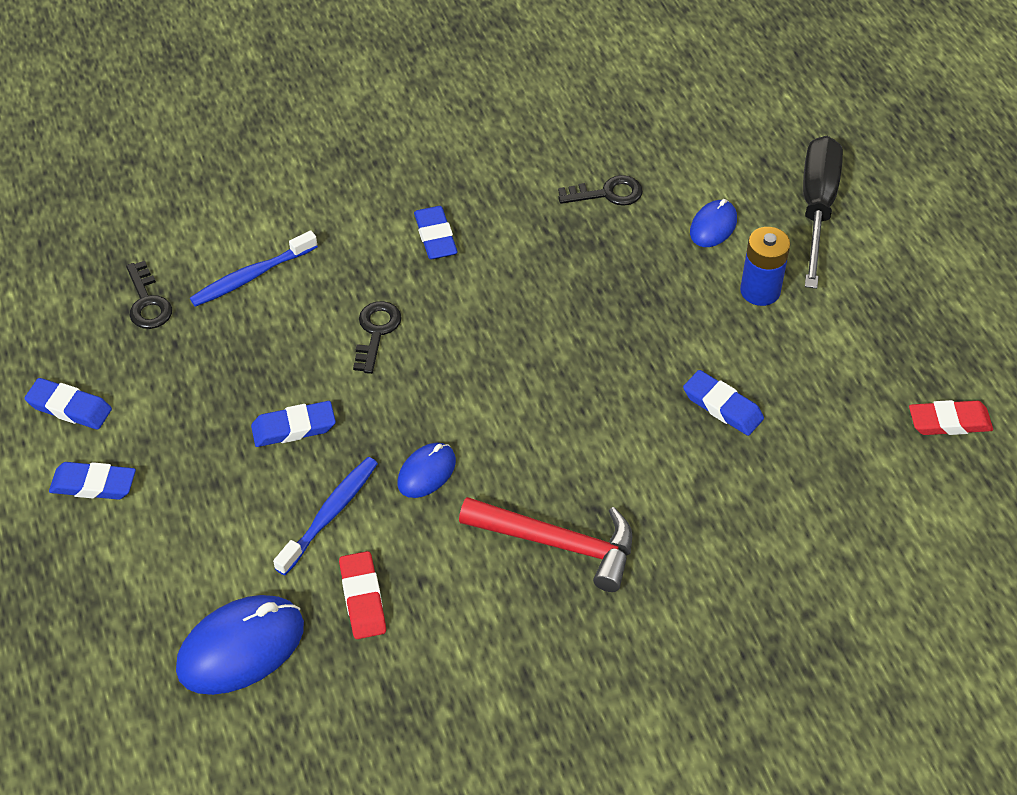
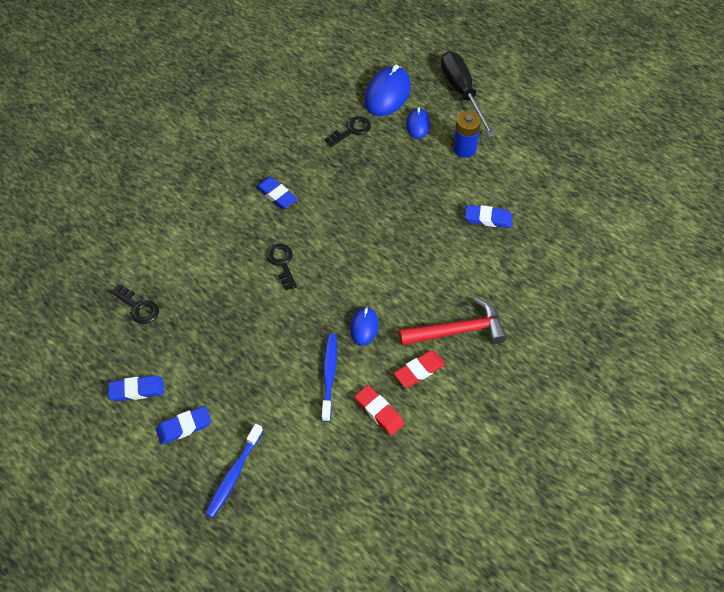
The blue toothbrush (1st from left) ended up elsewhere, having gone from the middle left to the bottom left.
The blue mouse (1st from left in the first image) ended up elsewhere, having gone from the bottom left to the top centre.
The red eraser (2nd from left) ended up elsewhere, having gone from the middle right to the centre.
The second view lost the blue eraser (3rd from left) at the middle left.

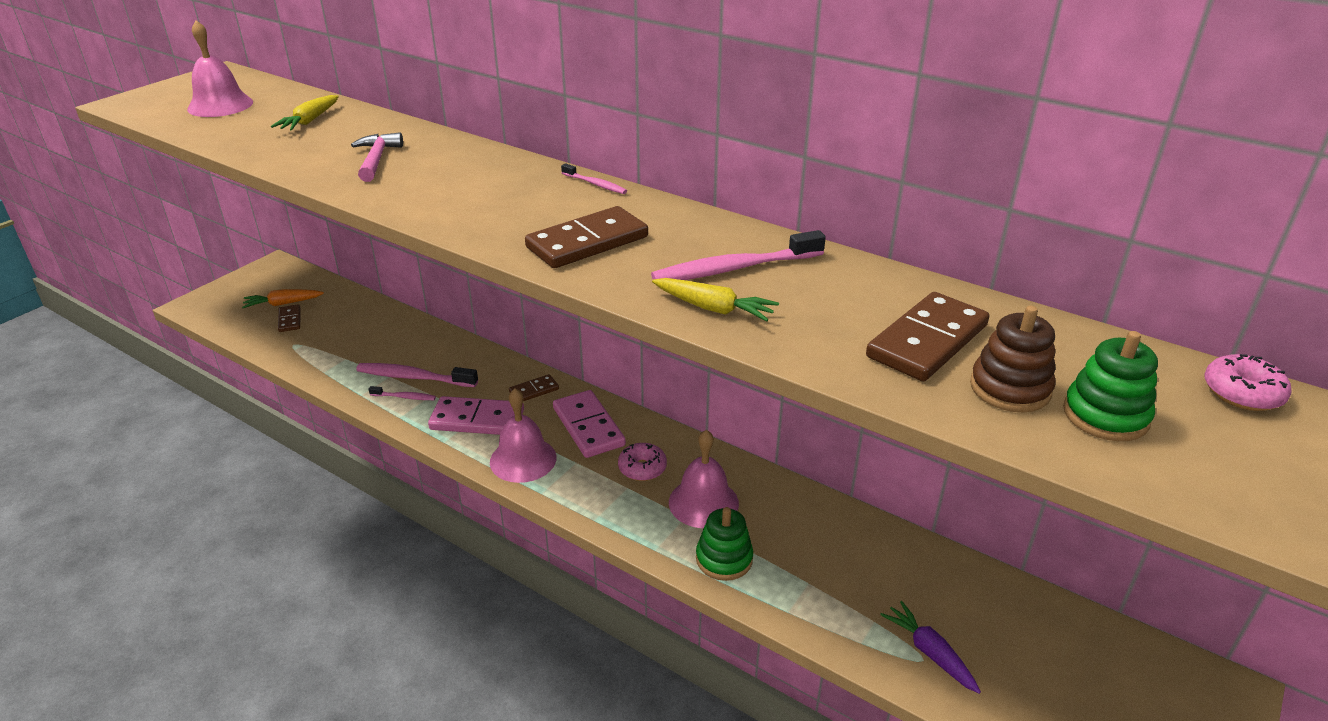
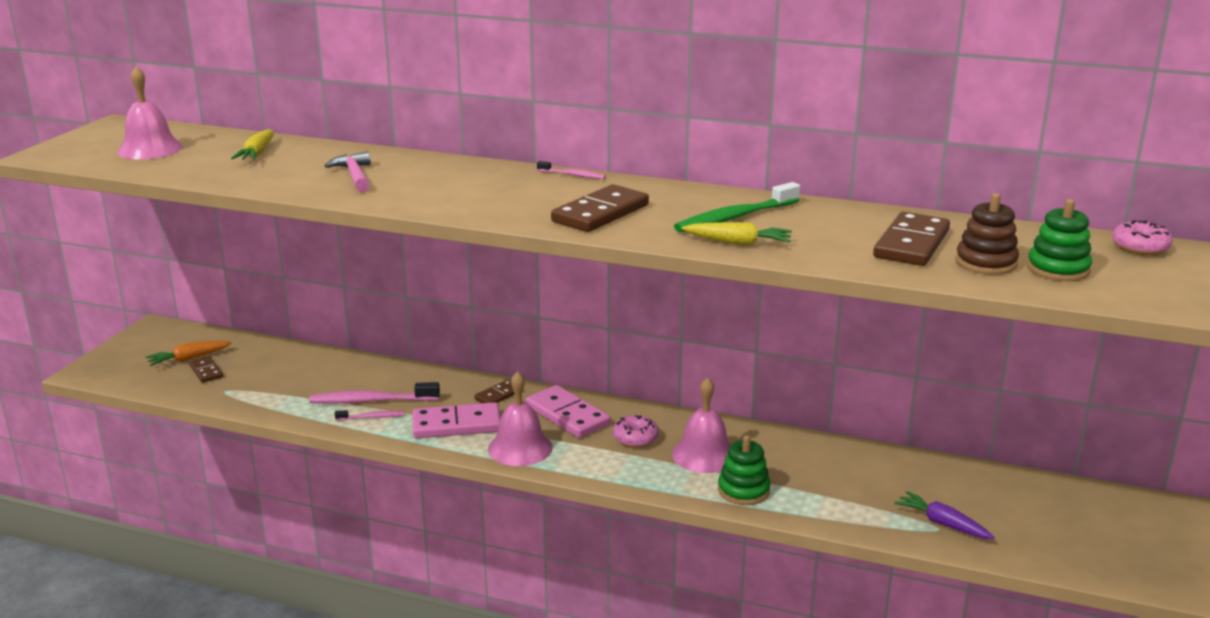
What was the pink toothbrush (4th from left) at the centre turned into the green toothbrush at the centre.

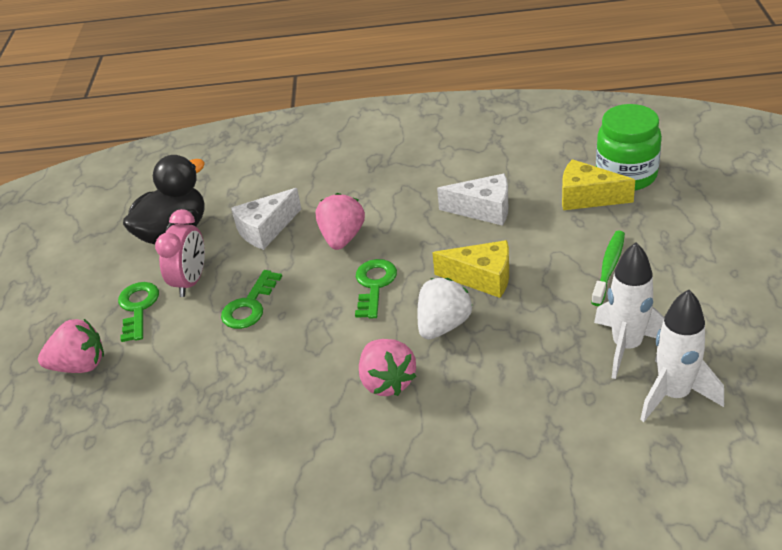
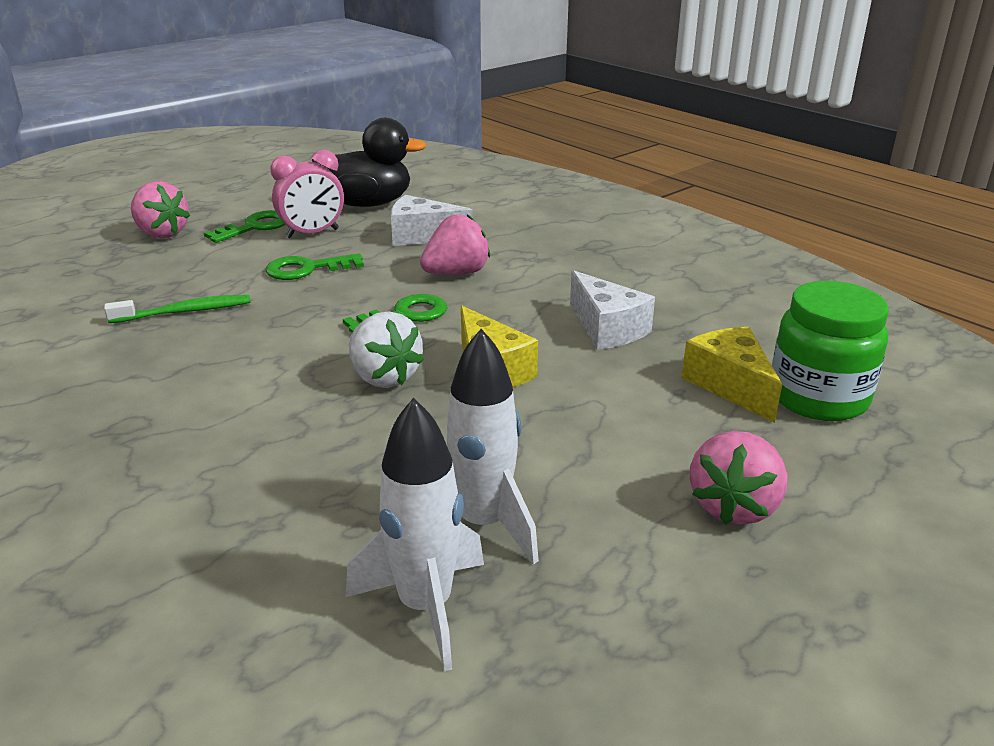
The green toothbrush ended up elsewhere, having gone from the middle right to the middle left.
The white strawberry at the centre ended up facing another way, 60 degrees clockwise from before.
The pink strawberry (3rd from left) ended up elsewhere, having gone from the bottom centre to the middle right.

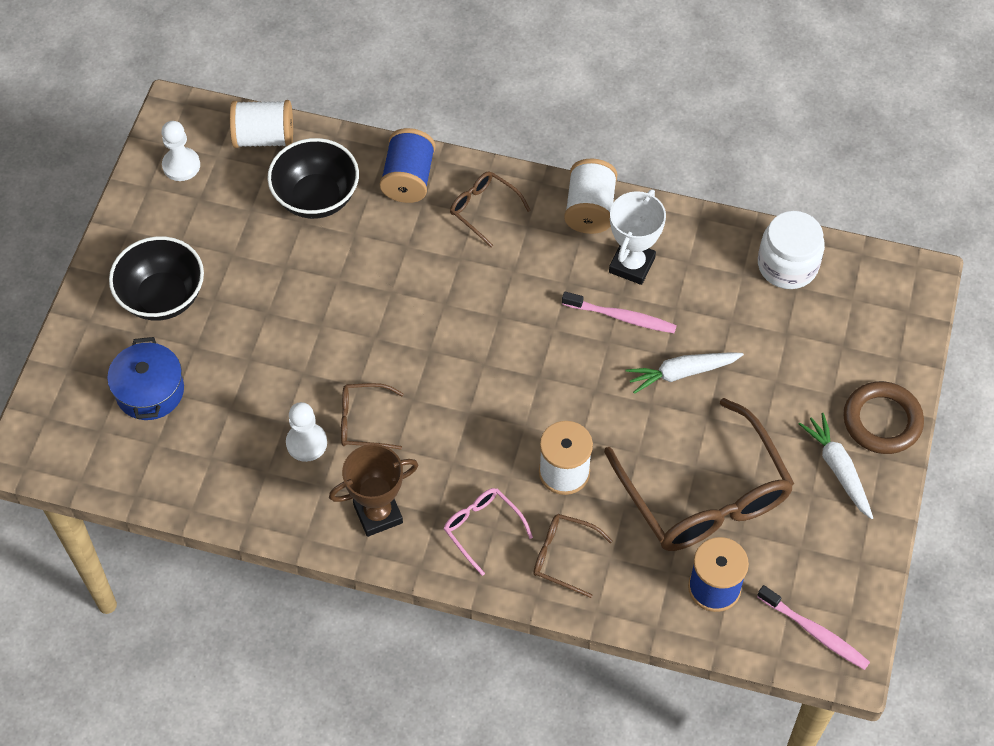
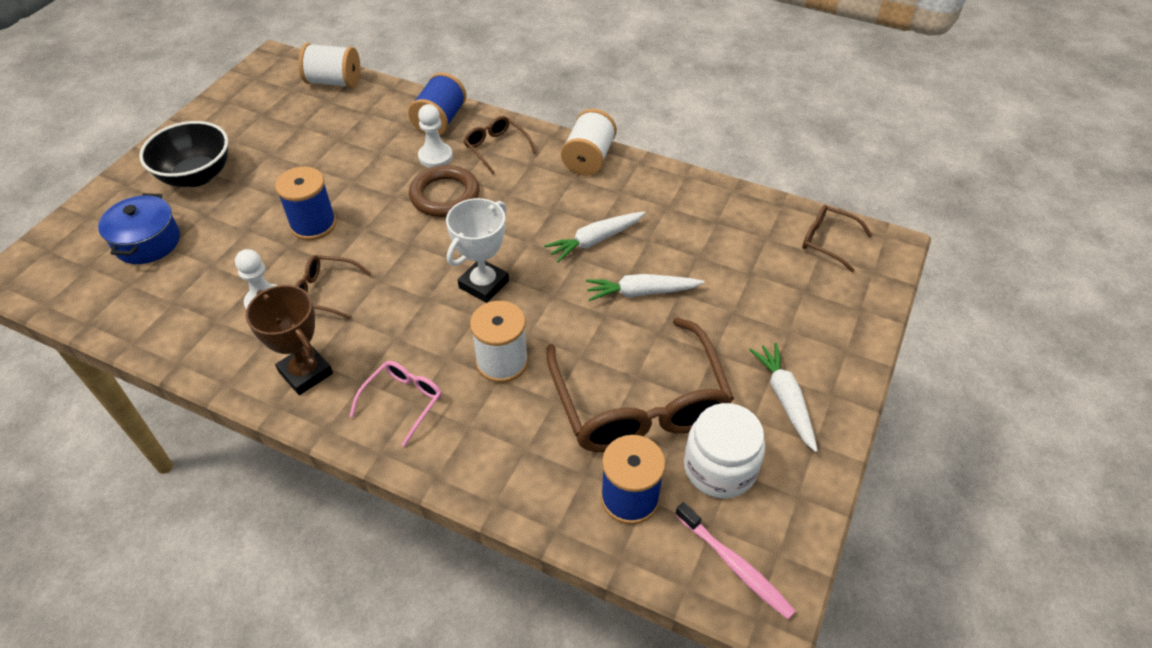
The brown trophy at the centre ended up facing another way, 60 degrees clockwise from before.
The second view gained the blue spool (1st from left) at the top left.
The pink glasses at the bottom centre ended up facing another way, 60 degrees clockwise from before.
The brown ring ended up elsewhere, having gone from the middle right to the top centre.
The white pawn (1st from left in the first image) ended up elsewhere, having gone from the top left to the top centre.
The white trophy ended up elsewhere, having gone from the top centre to the centre.
Where the pink toothbrush (1st from left) stood at the centre, the white carrot (1st from left) came to stand at the centre.
The white jar ended up elsewhere, having gone from the middle right to the bottom centre.
The brown glasses (3rd from left in the first image) ended up elsewhere, having gone from the bottom centre to the middle right.
The second view lost the black bowl (2nd from left) at the top left.

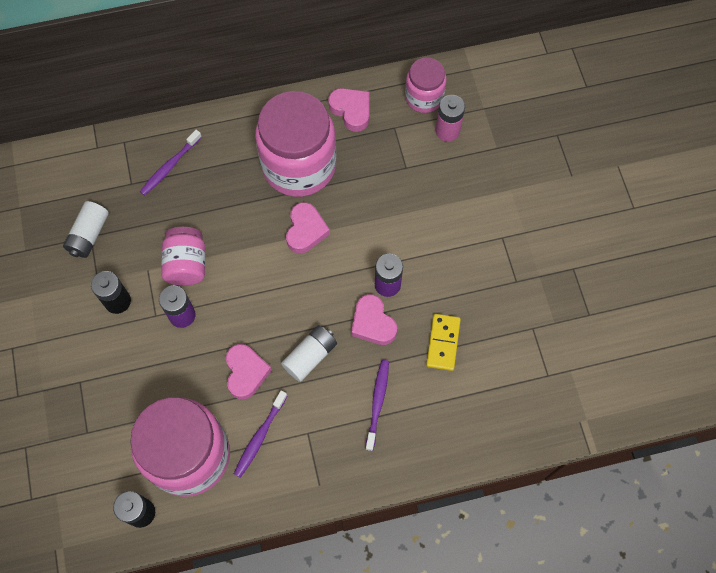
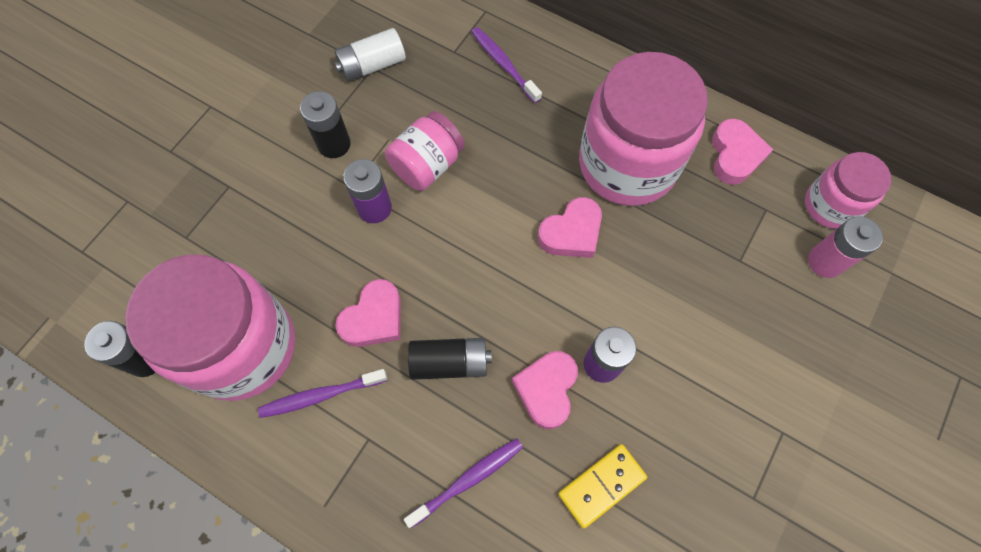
What was the white battery (2nd from left) at the centre turned into the black battery (3rd from left) at the centre.
The purple toothbrush (1st from left in the first image) at the top left ended up facing another way, 60 degrees clockwise from before.

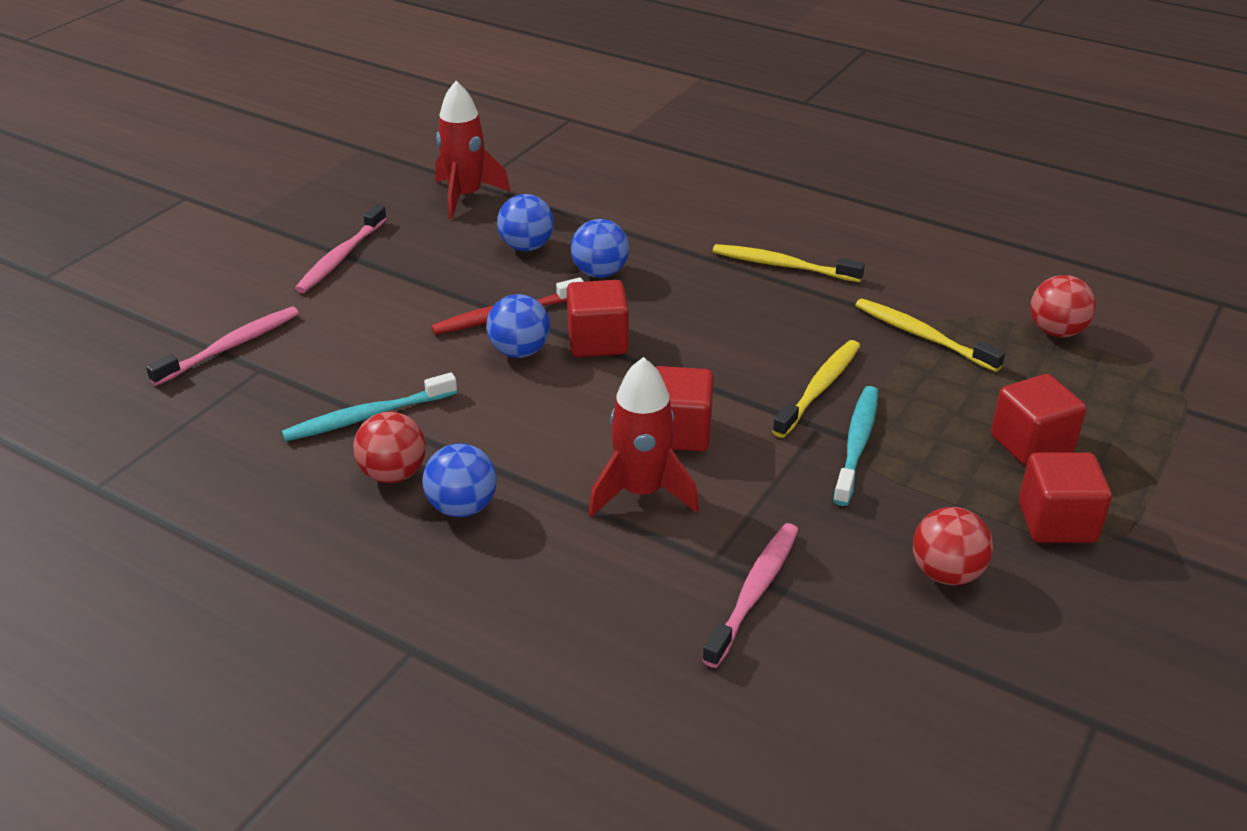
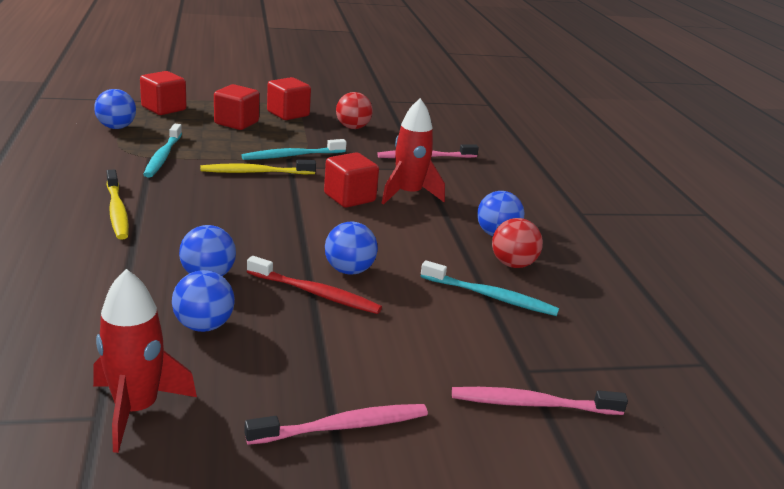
What was the red ball (3rd from left) at the middle right turned into the blue ball (1st from left) at the top left.
The red cube (1st from left) ended up elsewhere, having gone from the centre to the top left.
What was the yellow toothbrush (3rd from left) at the middle right turned into the turquoise toothbrush (1st from left) at the top left.

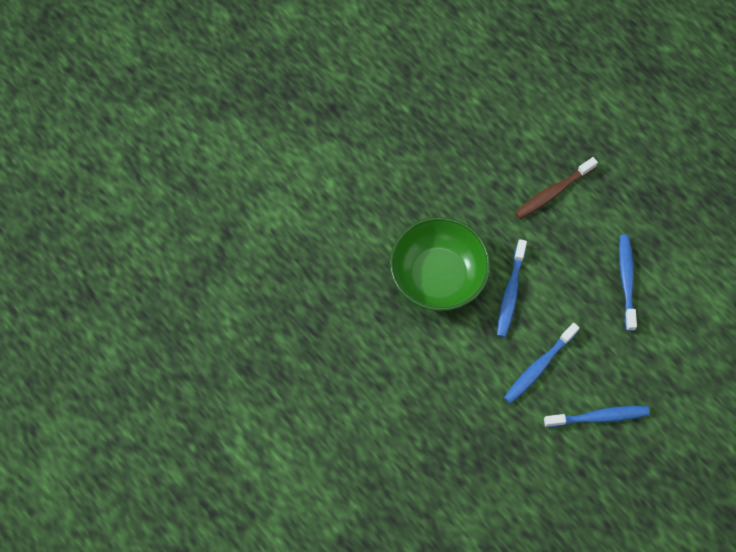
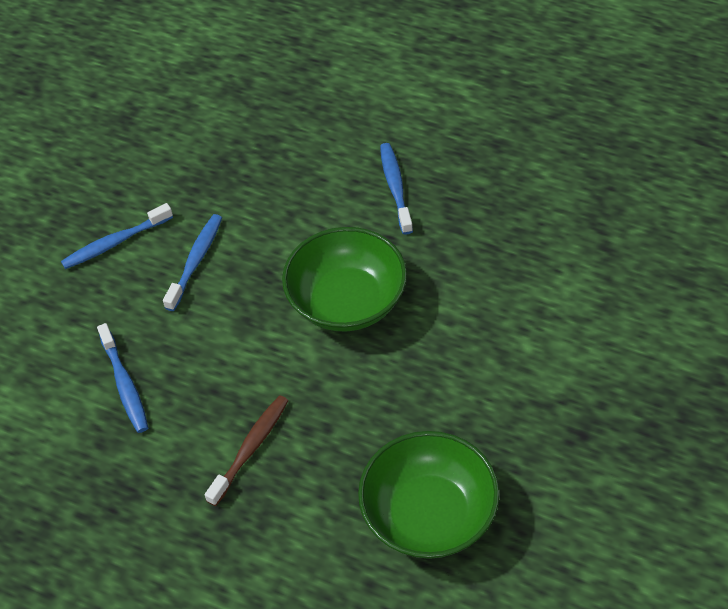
The second view gained the green bowl (2nd from left) at the bottom centre.
The blue toothbrush (1st from left in the first image) ended up elsewhere, having gone from the middle right to the top centre.

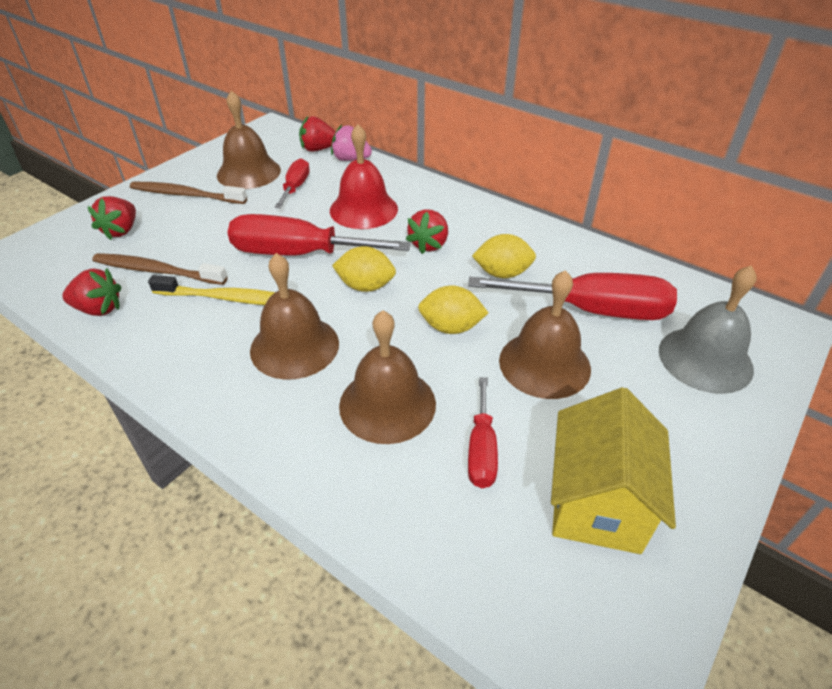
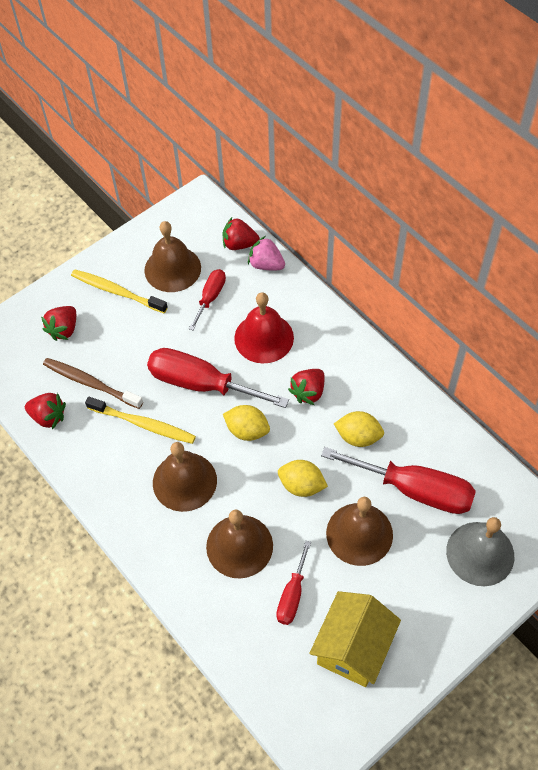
What was the brown toothbrush (2nd from left) at the top left turned into the yellow toothbrush (1st from left) at the middle left.

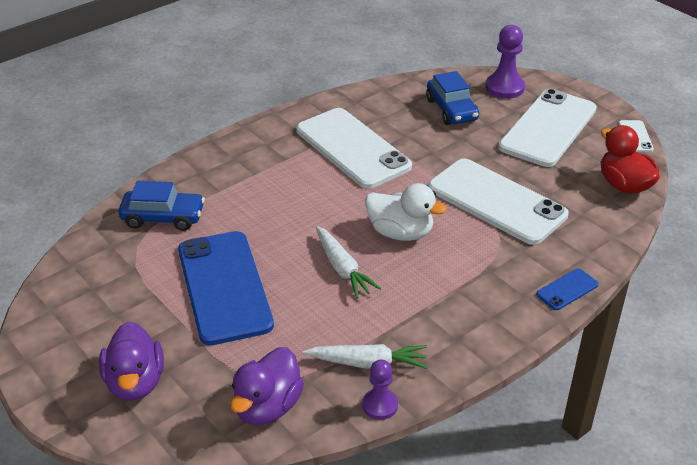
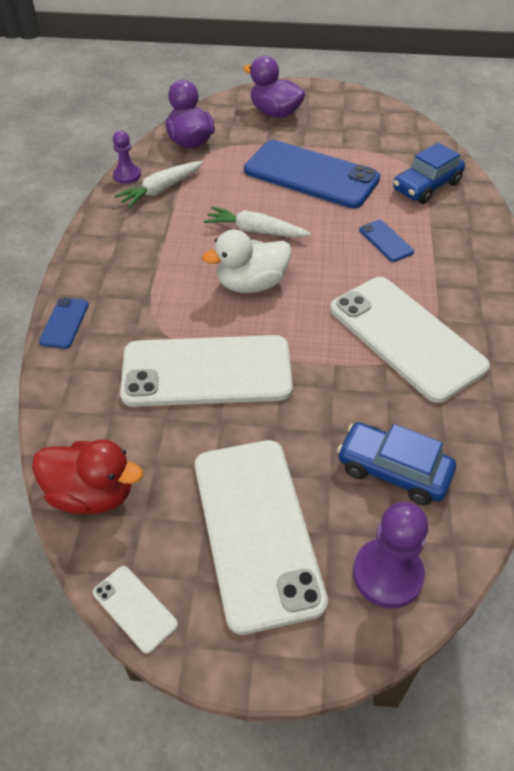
The white phone (1st from left in the first image) at the top centre ended up facing another way, 45 degrees clockwise from before.
The second view gained the blue phone (3rd from left) at the top right.

